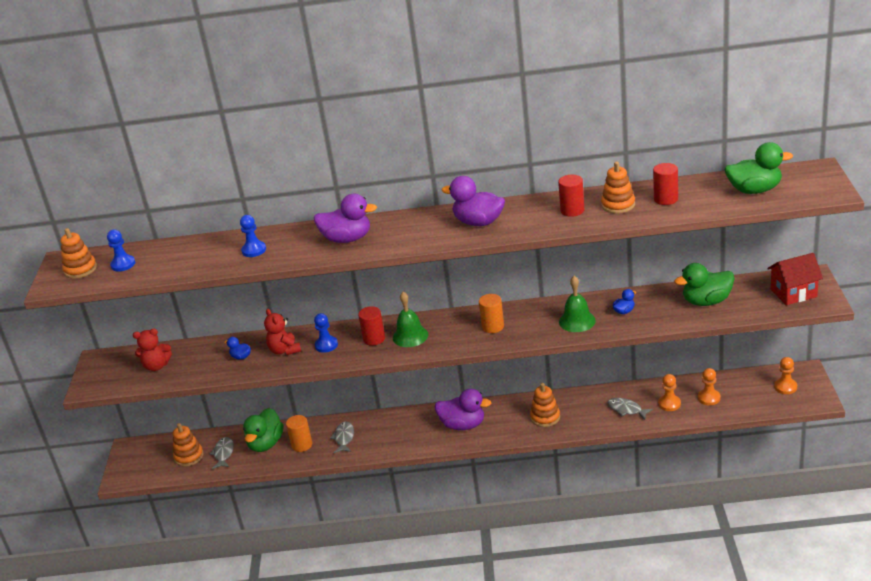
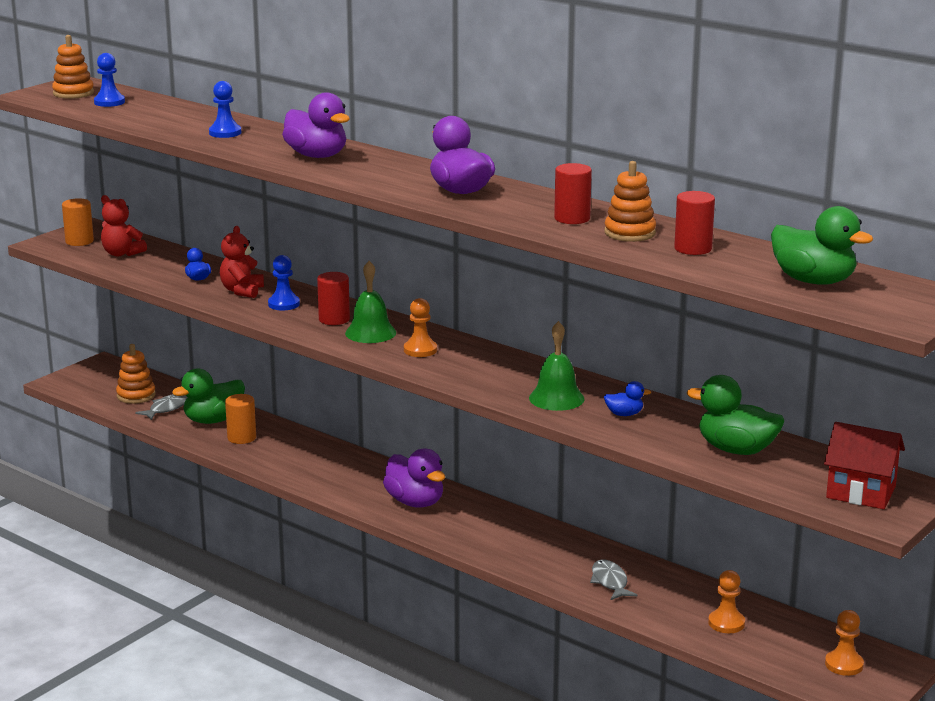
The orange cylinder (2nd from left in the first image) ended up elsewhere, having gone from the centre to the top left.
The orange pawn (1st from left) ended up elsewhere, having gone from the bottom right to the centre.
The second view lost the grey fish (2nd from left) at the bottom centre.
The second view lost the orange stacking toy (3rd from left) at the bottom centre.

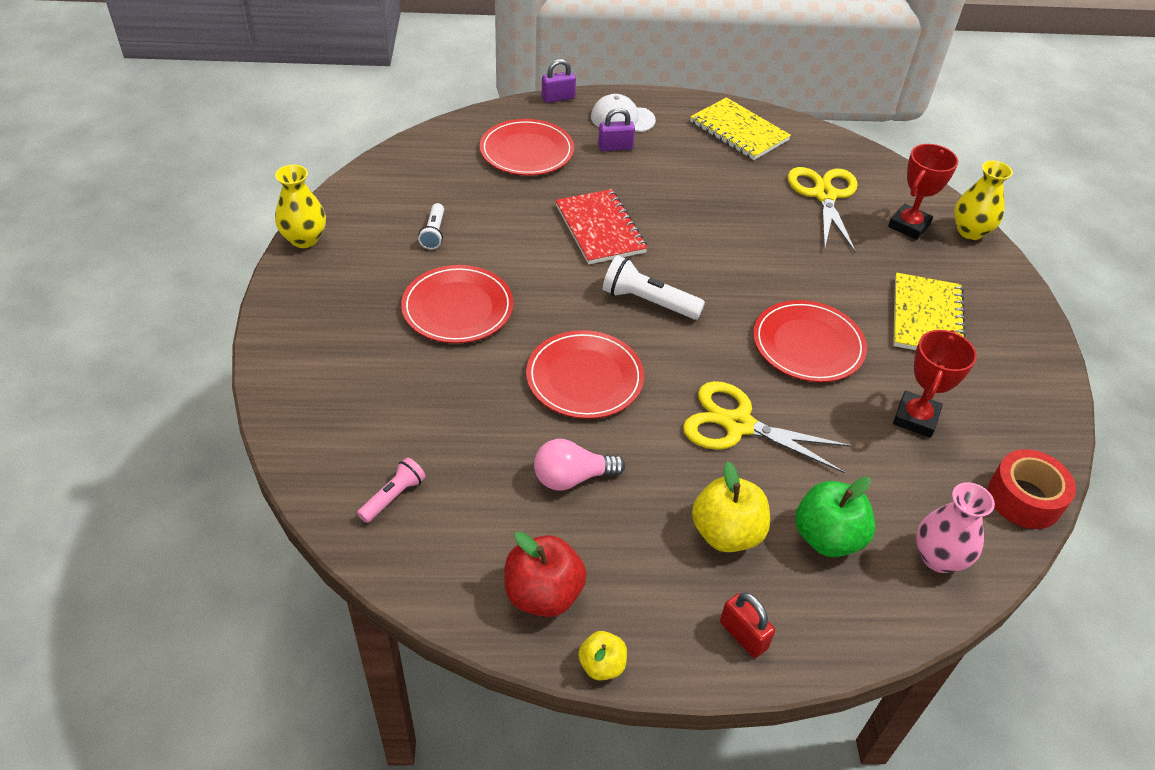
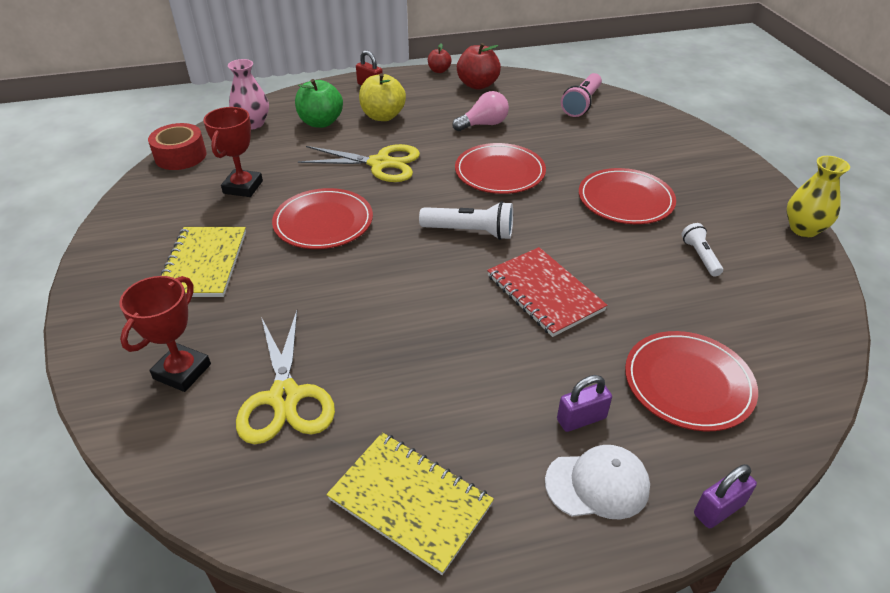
What was the yellow apple (1st from left) at the bottom centre turned into the red apple (1st from left) at the top centre.
The size of the pink flashlight at the centre changed by a factor of 1.61.
The second view lost the yellow vase (2nd from left) at the top right.

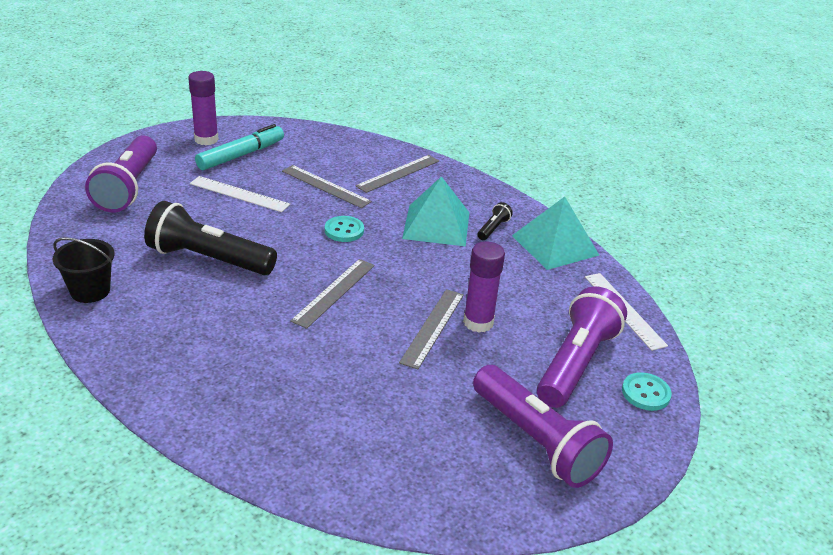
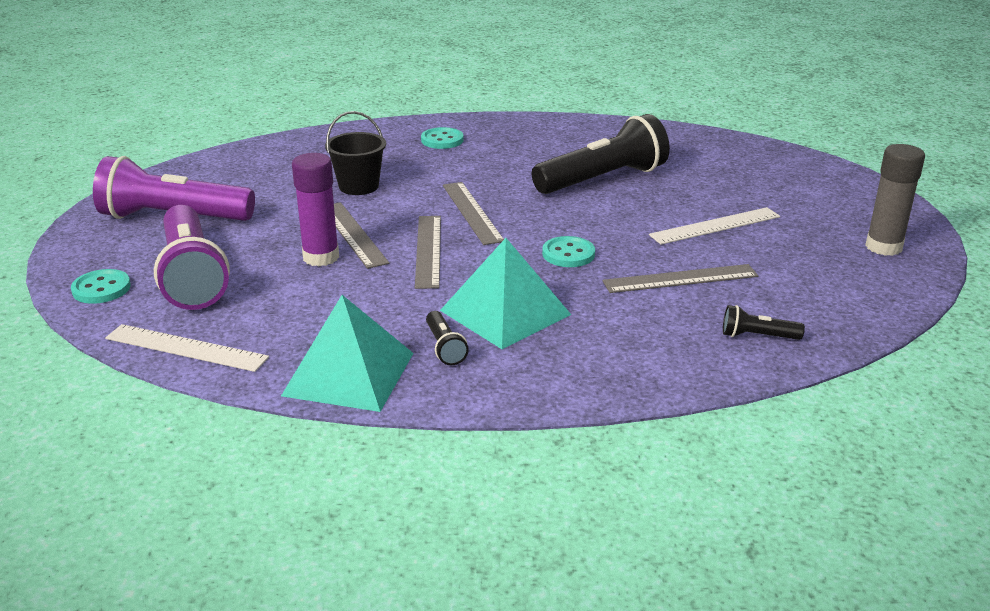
The black bucket ended up elsewhere, having gone from the middle left to the top centre.
The grey ruler (3rd from left in the first image) ended up elsewhere, having gone from the top centre to the centre.
The second view gained the turquoise button (2nd from left) at the top centre.
The second view gained the black flashlight (3rd from left) at the middle right.
What was the purple glue stick (1st from left) at the top left turned into the grey glue stick at the top right.
The second view lost the purple flashlight (1st from left) at the top left.
The second view lost the turquoise marker at the top left.

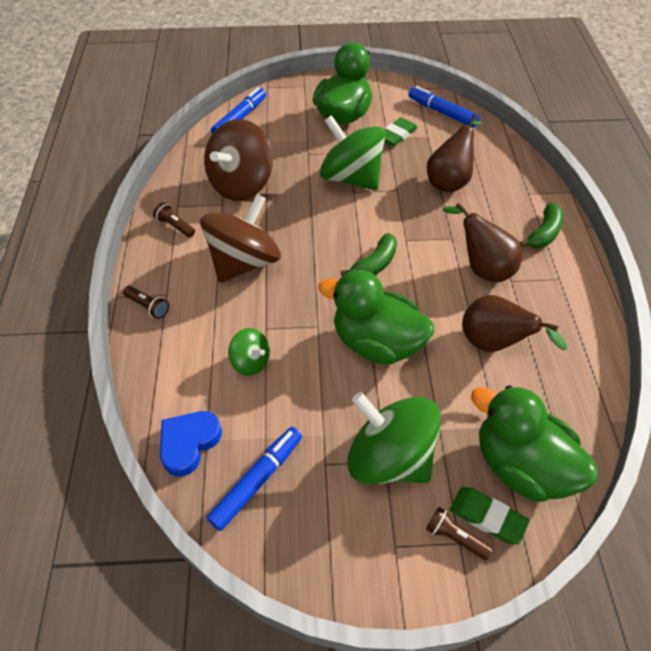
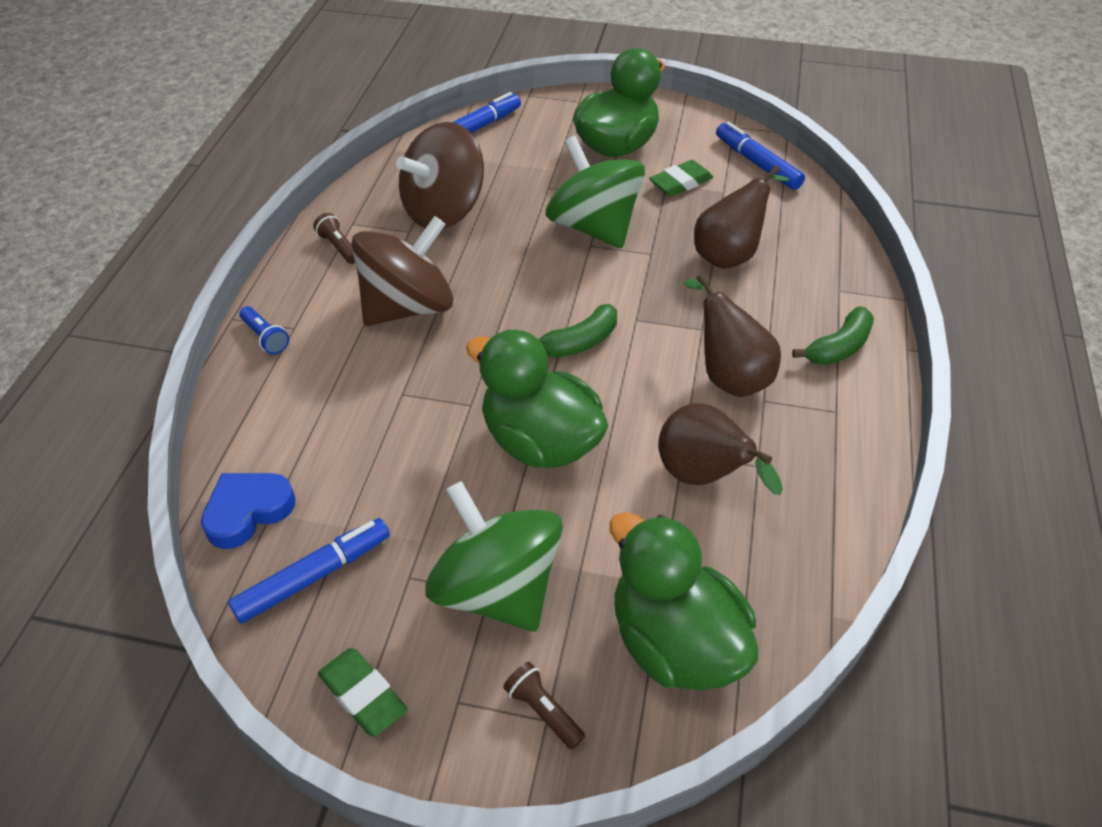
What was the brown flashlight (1st from left) at the middle left turned into the blue flashlight at the middle left.
The green eraser (2nd from left in the first image) ended up elsewhere, having gone from the bottom right to the bottom left.
The second view lost the green spinning top (1st from left) at the centre.

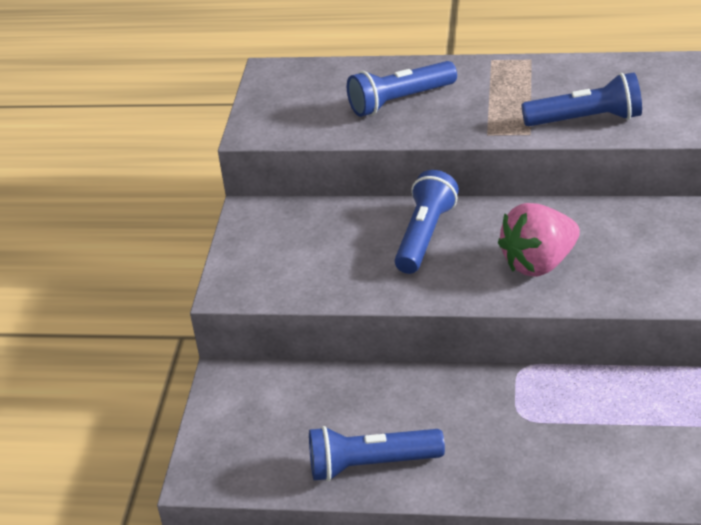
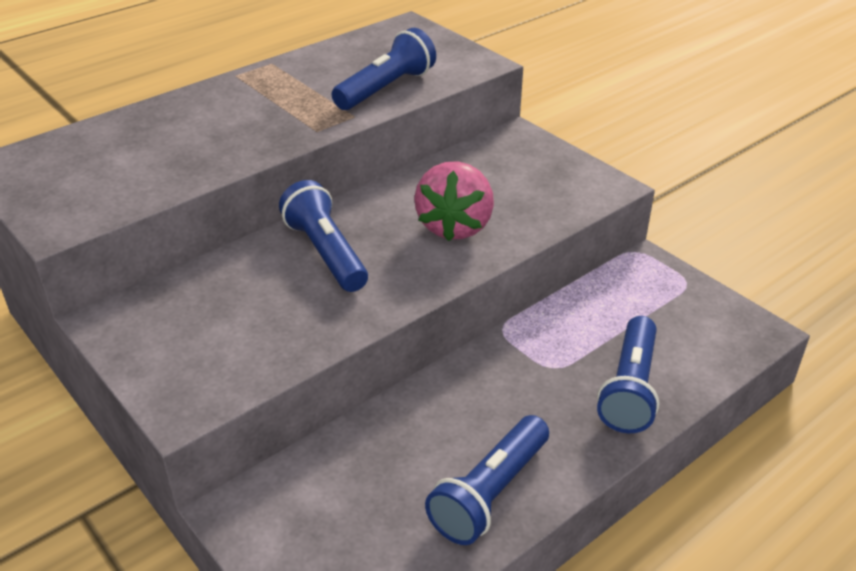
The blue flashlight (2nd from left in the first image) ended up elsewhere, having gone from the top centre to the middle right.

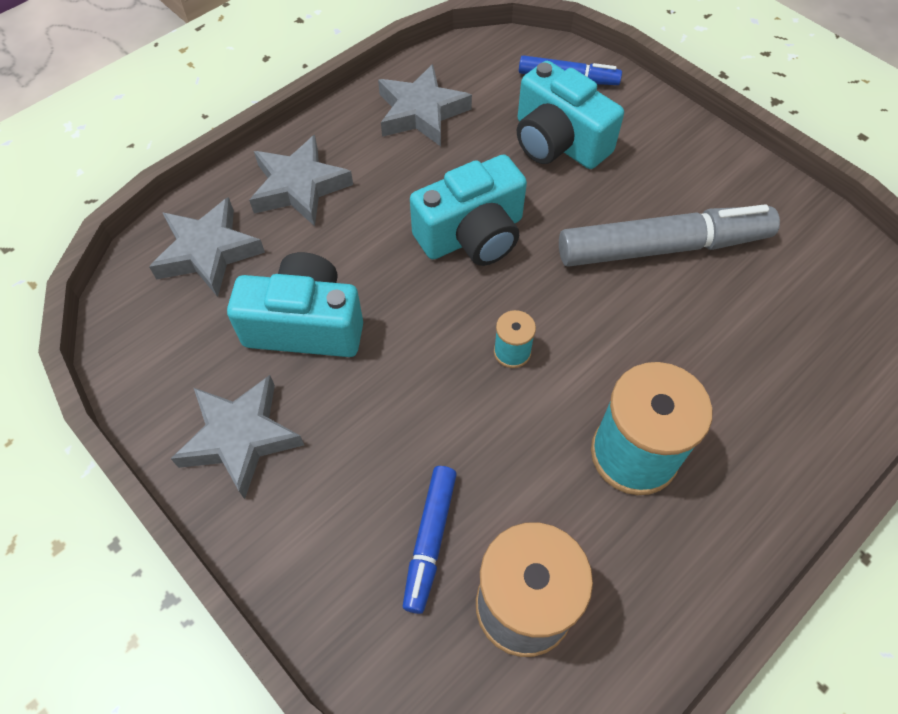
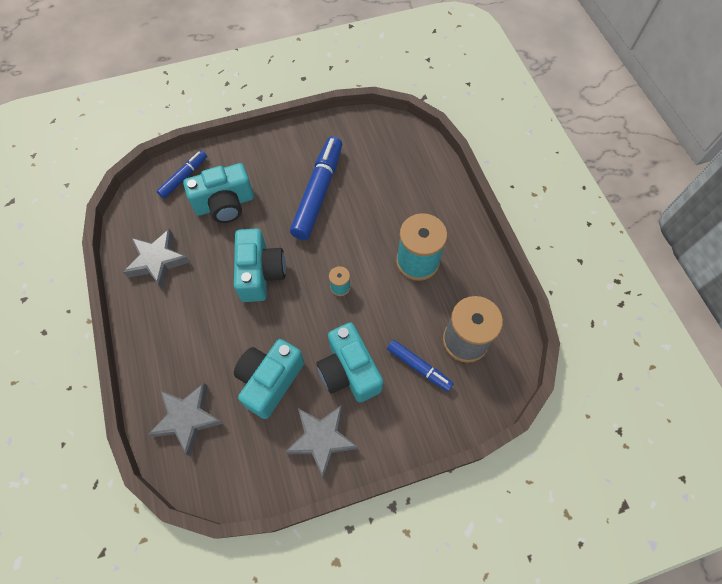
What was the grey marker at the top right turned into the blue marker (2nd from left) at the top centre.
The second view gained the turquoise camera (4th from left) at the centre.
The second view lost the grey star (3rd from left) at the top centre.

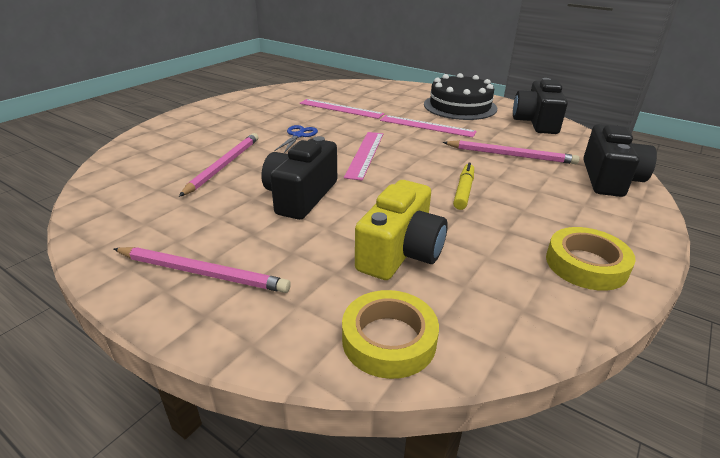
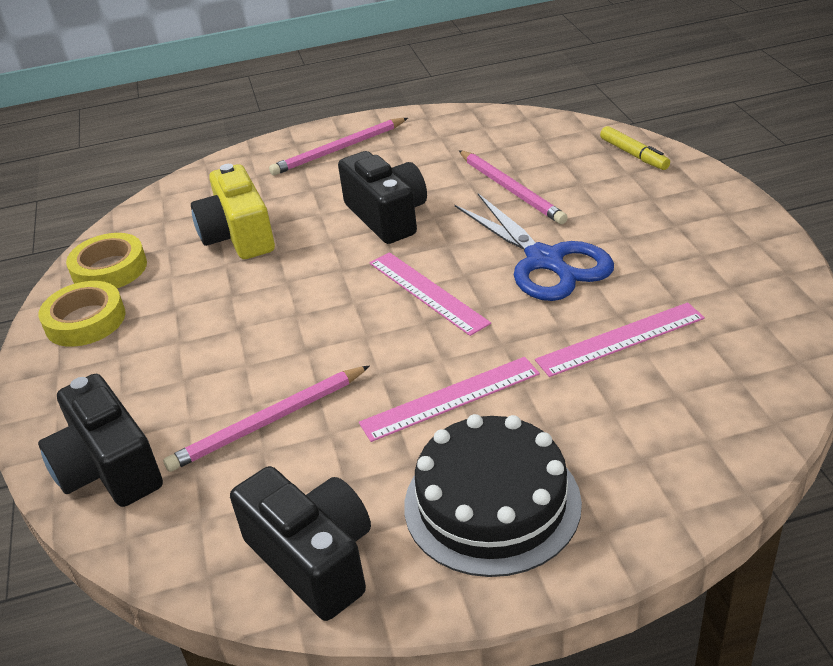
The yellow tape (1st from left in the first image) ended up elsewhere, having gone from the bottom centre to the middle left.
The size of the blue scissors at the top centre changed by a factor of 2.01.
The yellow marker ended up elsewhere, having gone from the centre to the top right.

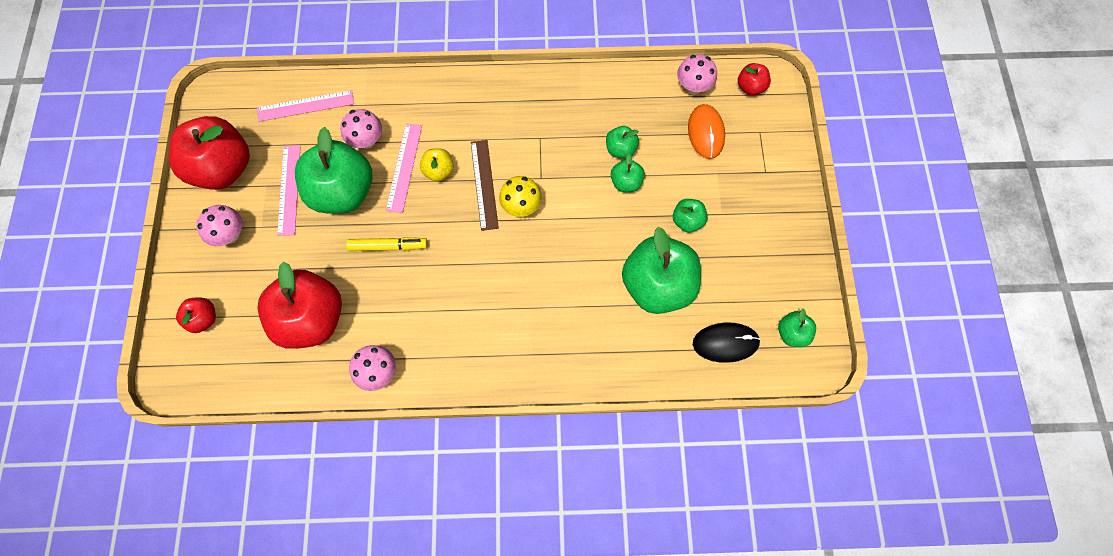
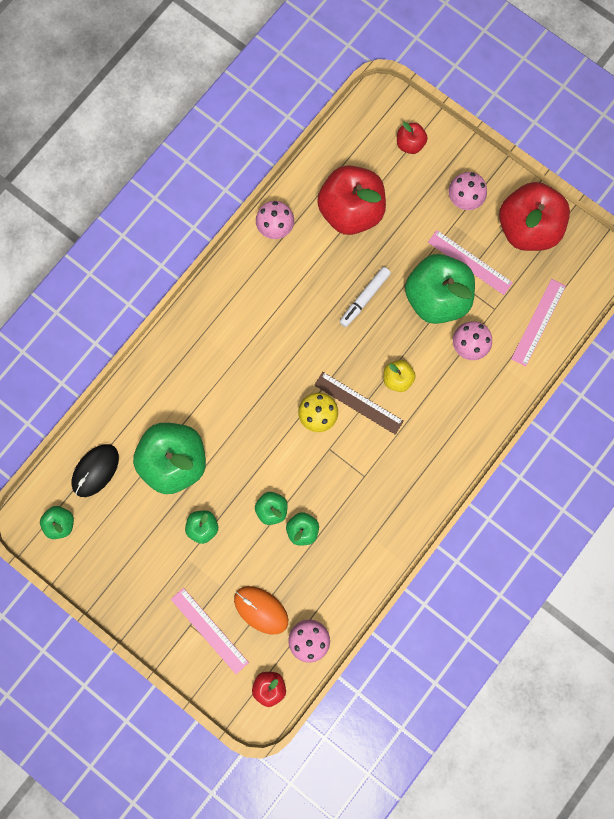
The pink ruler (3rd from left in the first image) ended up elsewhere, having gone from the top centre to the bottom centre.
What was the yellow marker at the centre turned into the white marker at the centre.

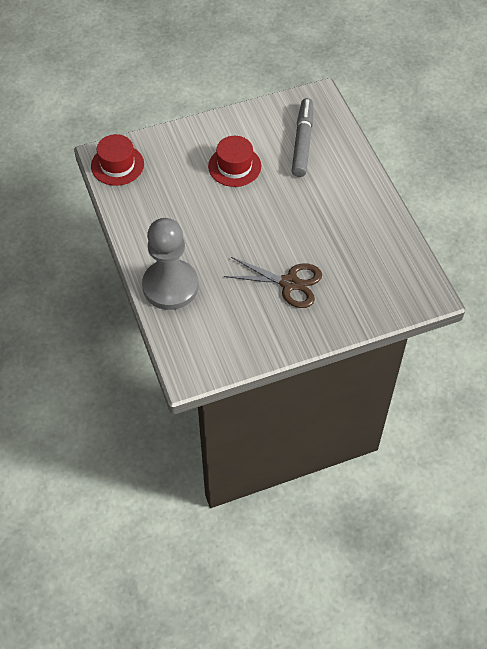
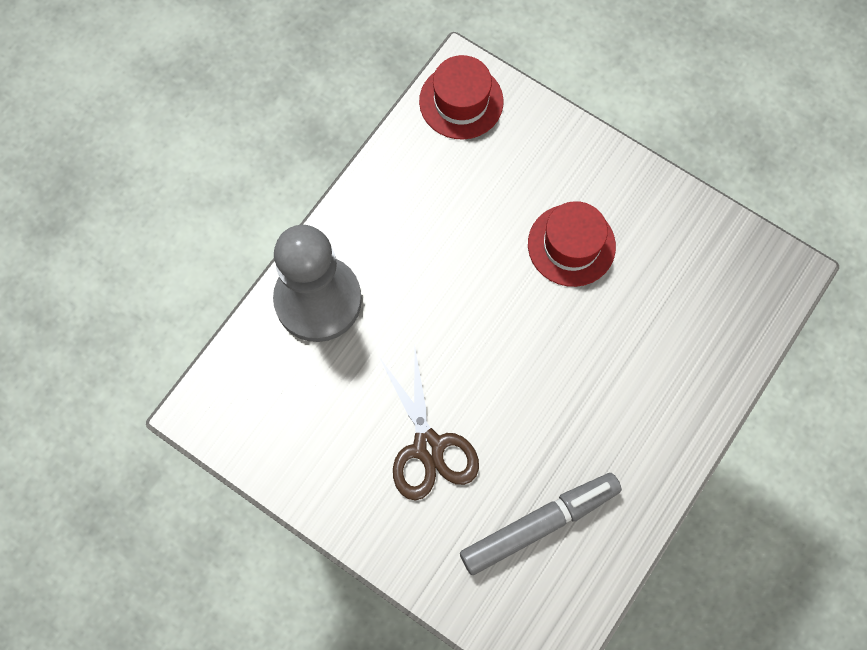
The grey marker ended up elsewhere, having gone from the top centre to the bottom centre.

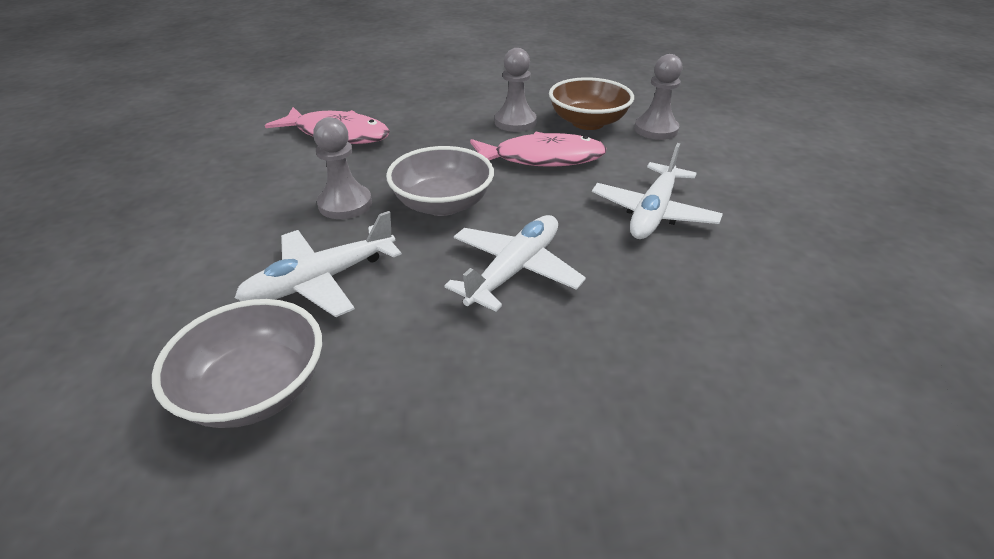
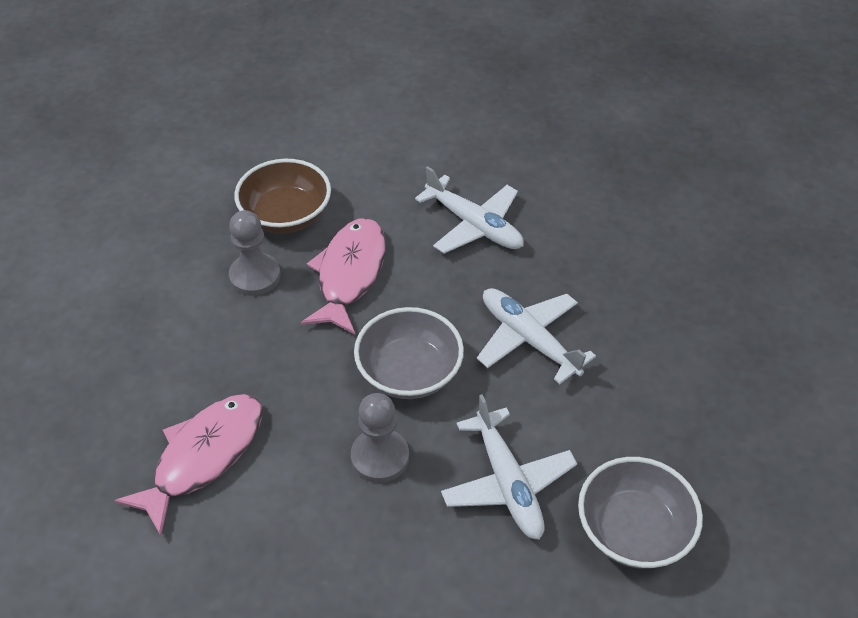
The second view lost the grey pawn (3rd from left) at the top centre.

